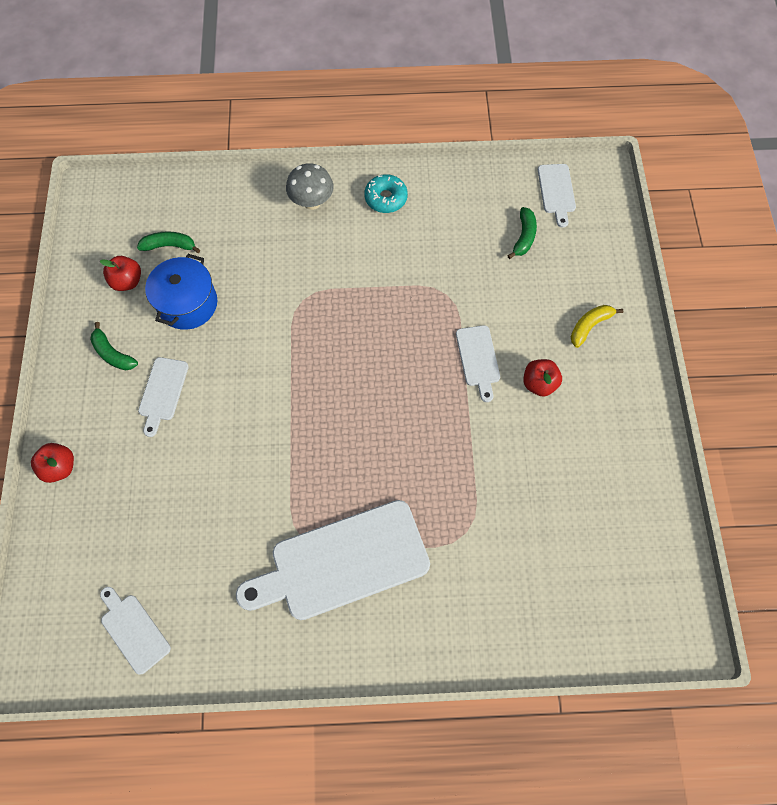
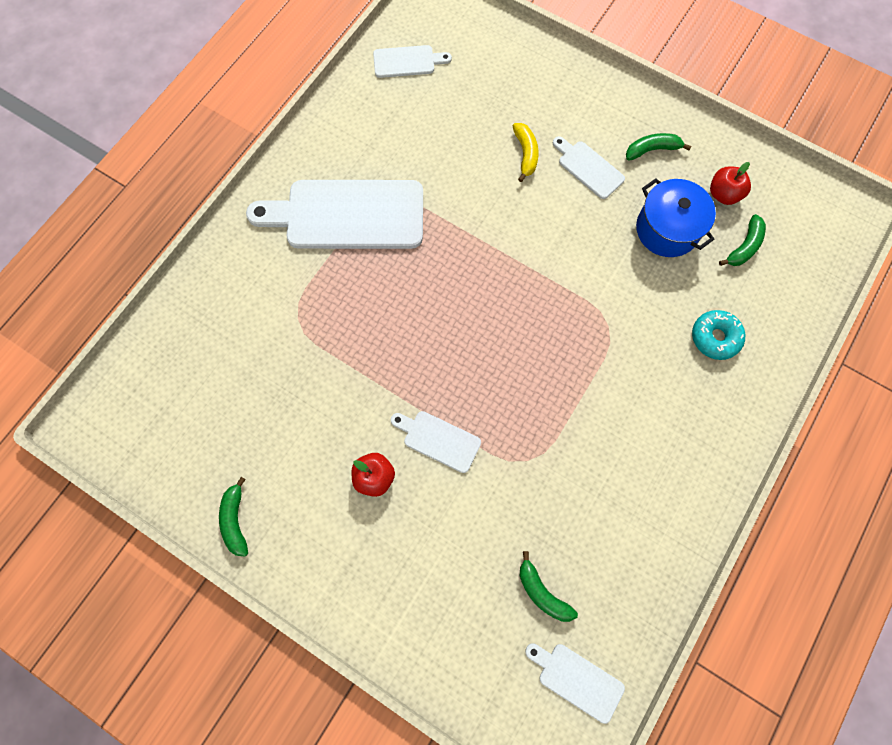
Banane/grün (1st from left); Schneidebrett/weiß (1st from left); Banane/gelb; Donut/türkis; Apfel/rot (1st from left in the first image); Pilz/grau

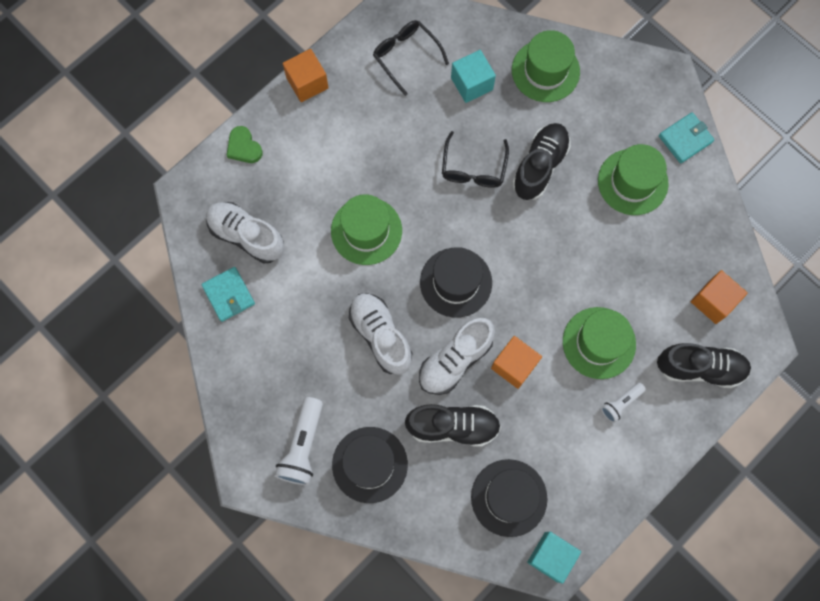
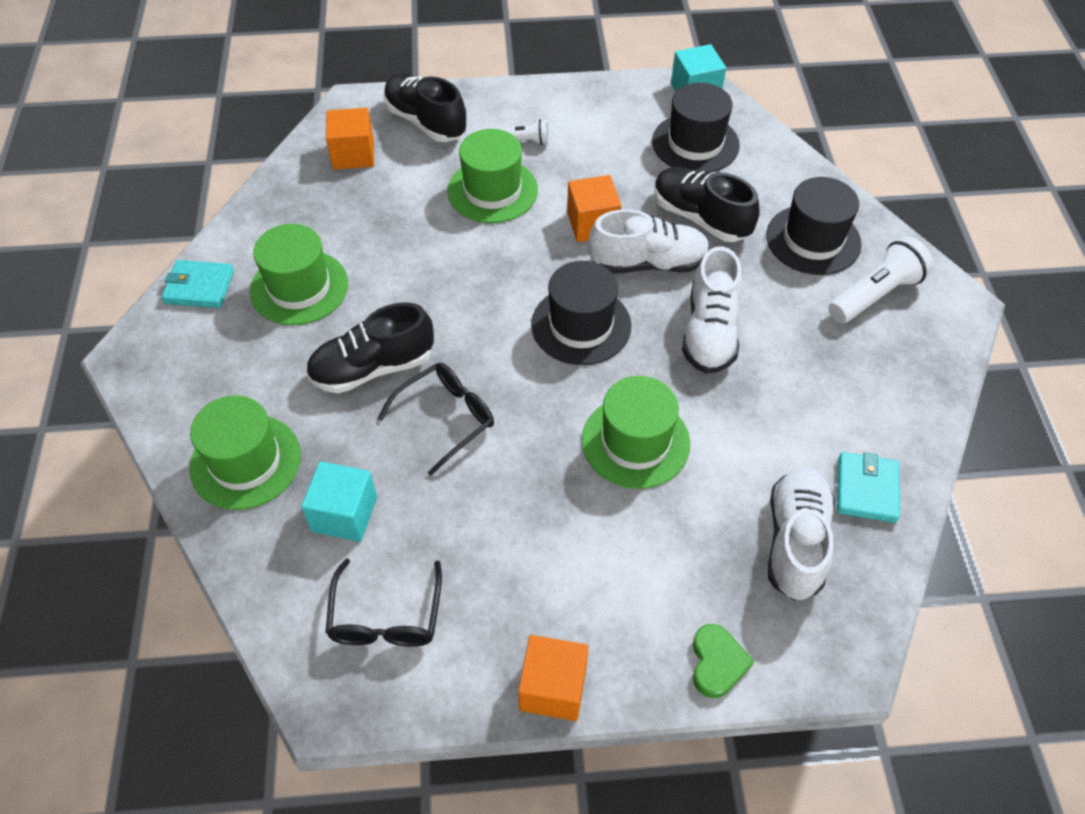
Schuh/weiß (3rd from left)

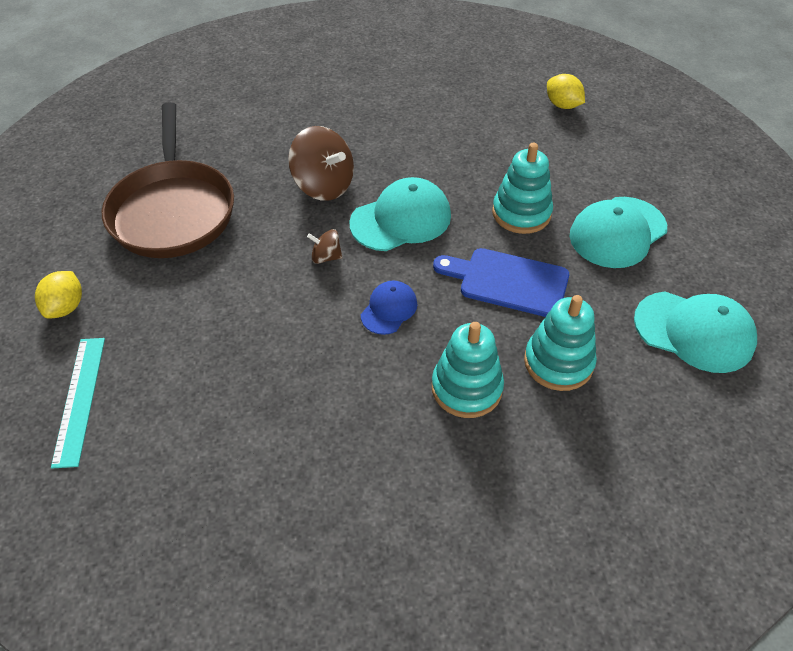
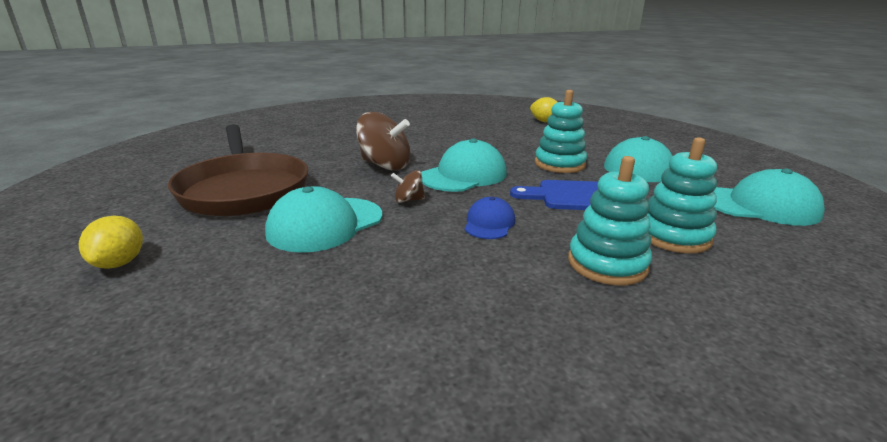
Kappe/türkis (1st from left); Lineal/türkis

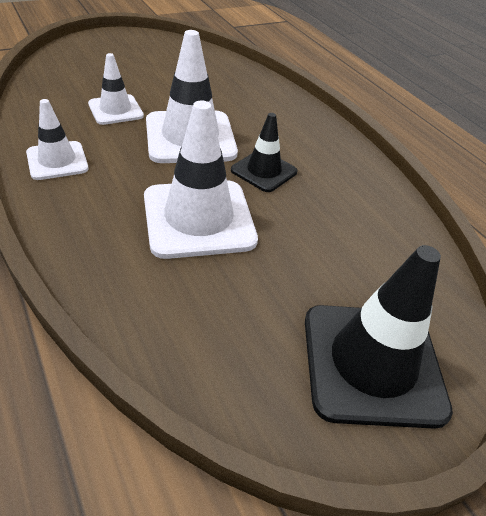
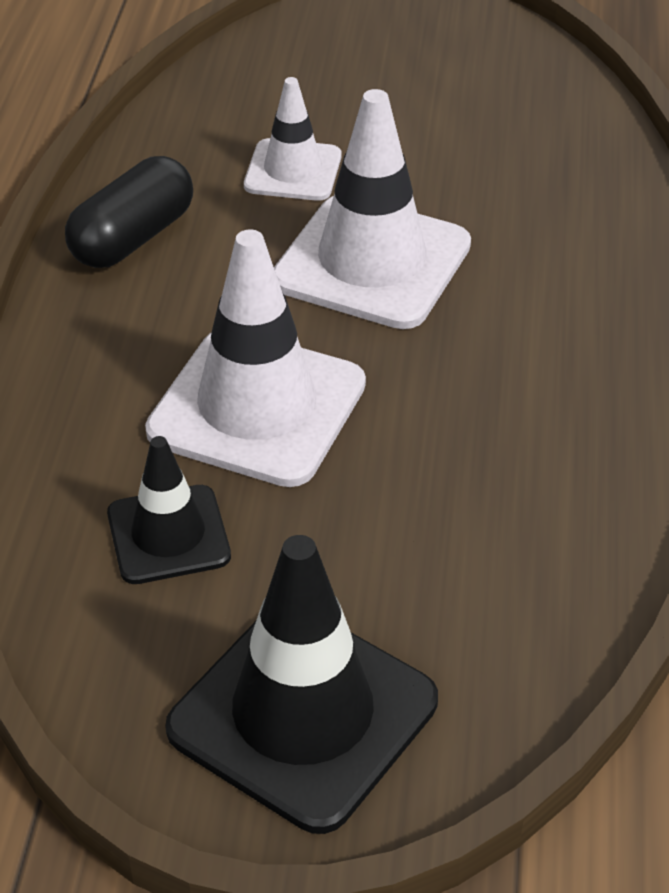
Kapsel/schwarz; Leitkegel/schwarz (1st from left)

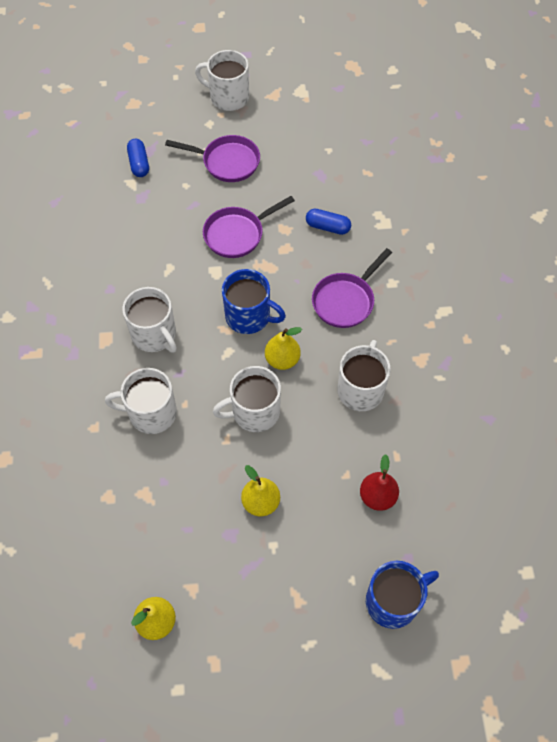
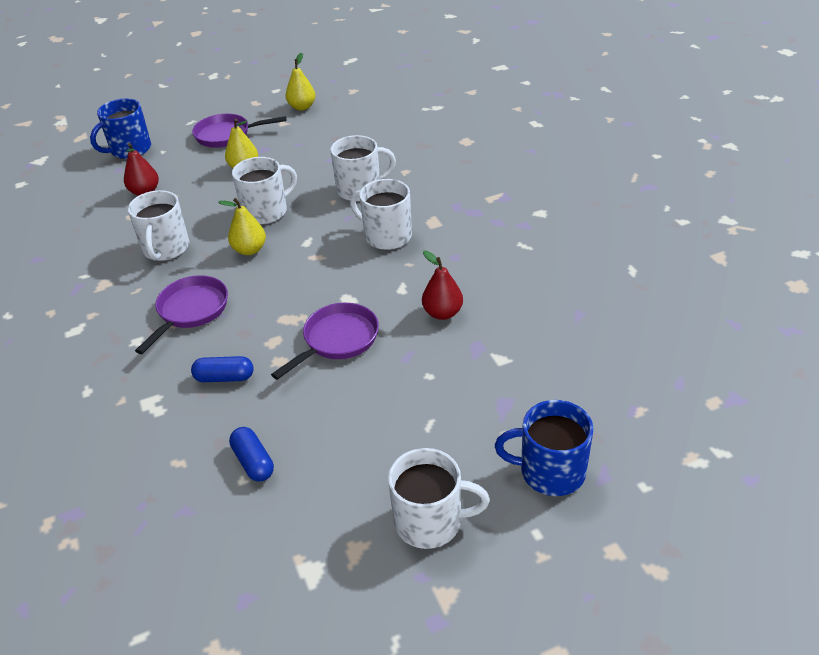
Pfanne/lila (2nd from left); Kapsel/blau (2nd from left); Birne/rot (2nd from left); Tasse/blau (2nd from left)

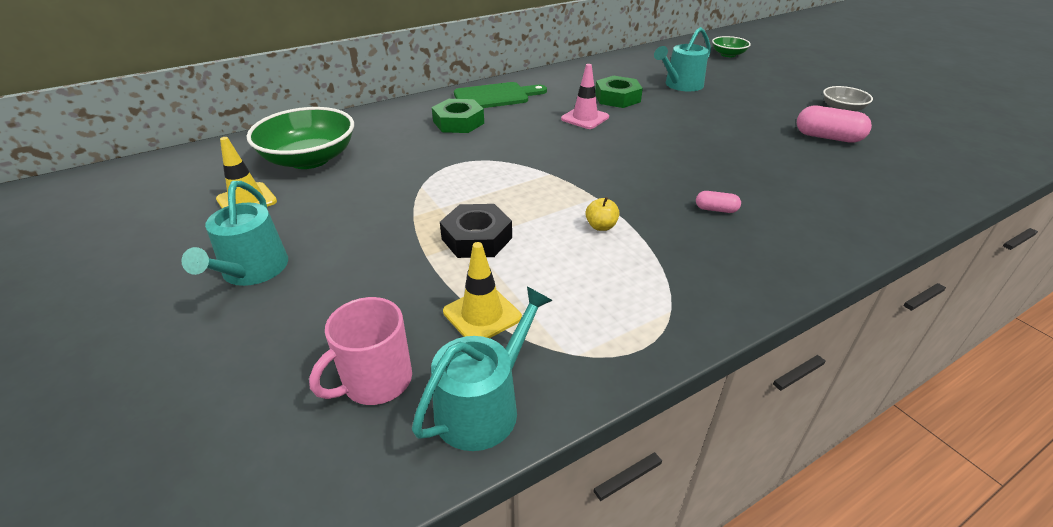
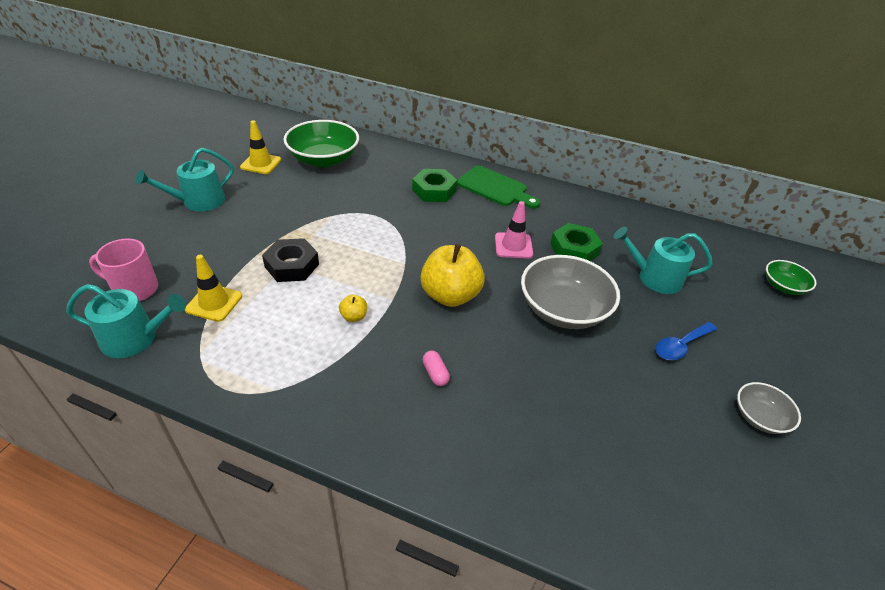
Apfel/gelb (2nd from left); Schüssel/grau (1st from left); Löffel/blau; Kapsel/rosa (2nd from left in the first image)

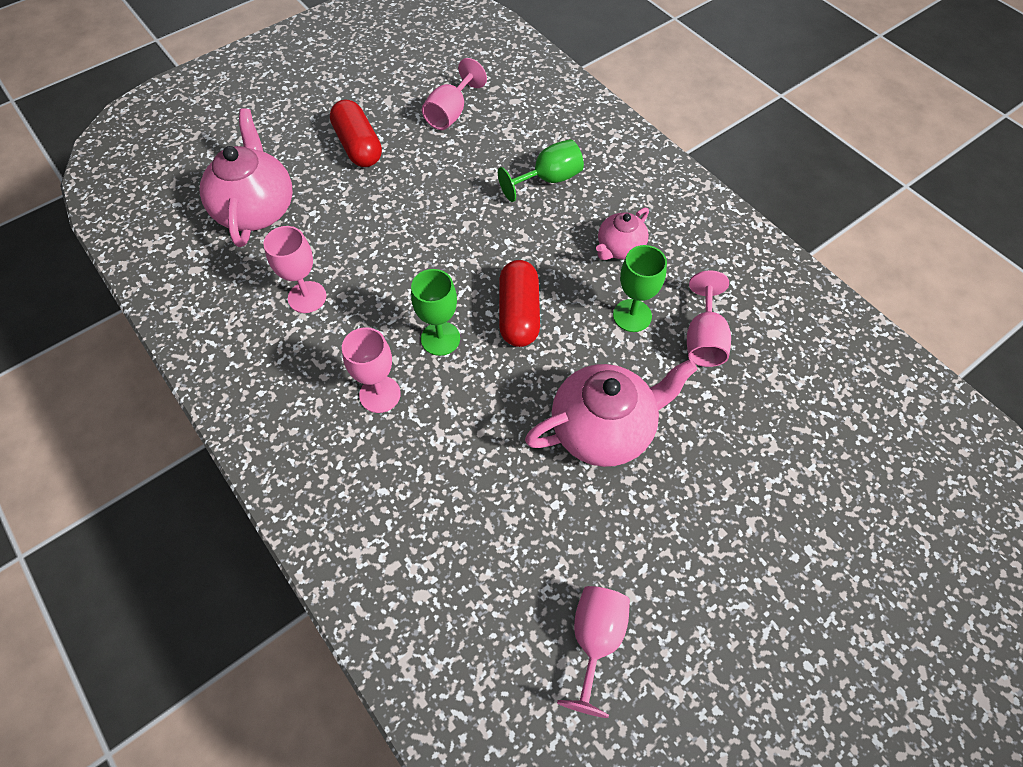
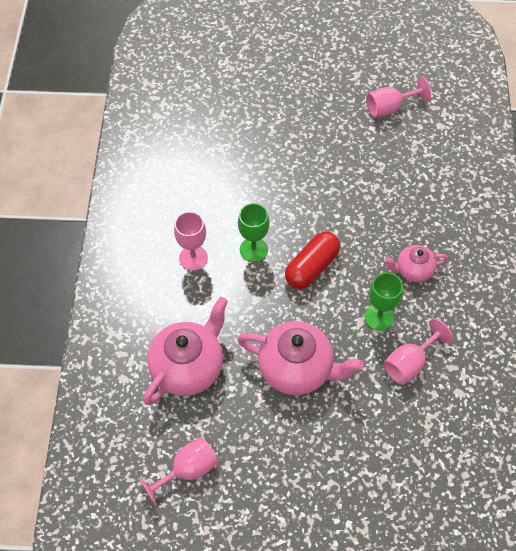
Teekanne/rosa (1st from left); Kelch/rosa (1st from left in the first image); Kapsel/rot (1st from left in the first image); Kelch/grün (2nd from left in the first image)

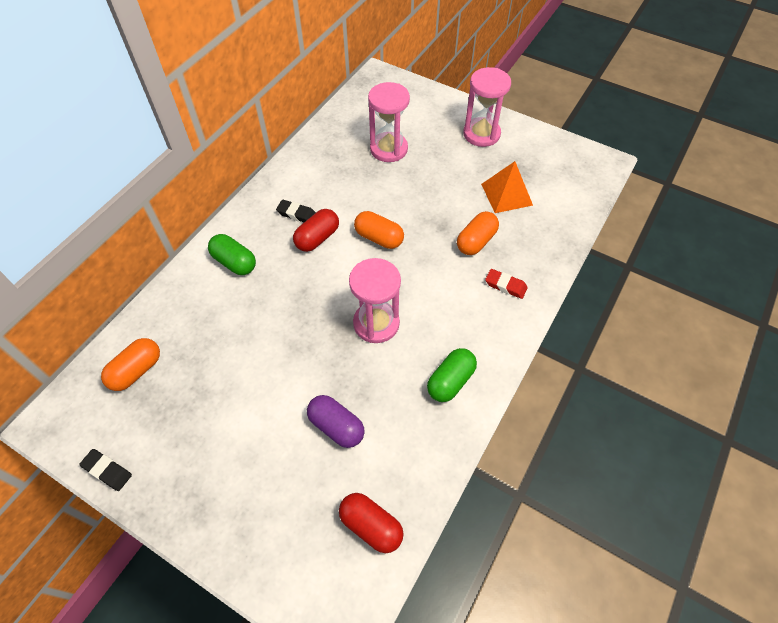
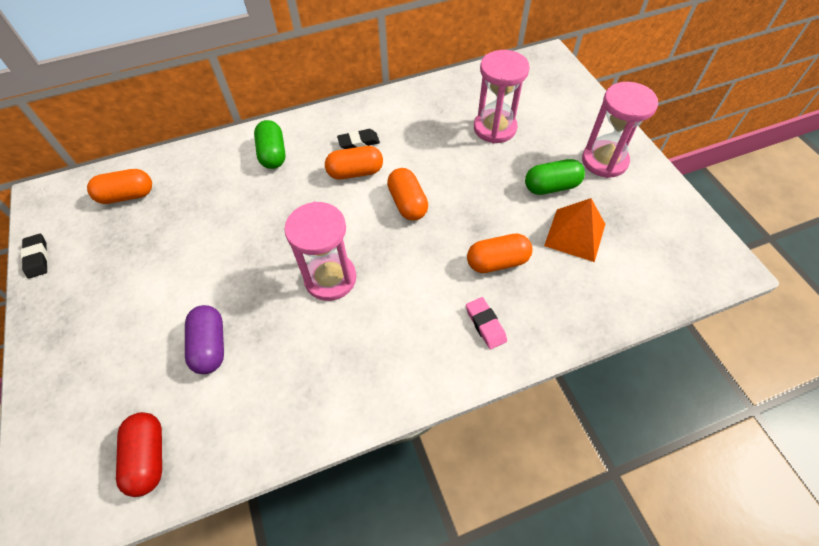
Kapsel/orange (2nd from left); Radiergummi/schwarz (2nd from left); Radiergummi/rosa; Kapsel/grün (2nd from left)

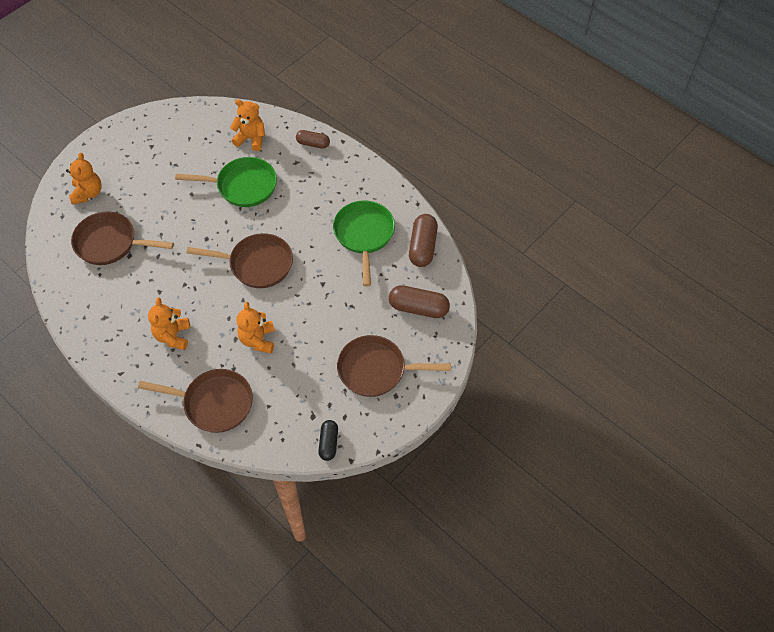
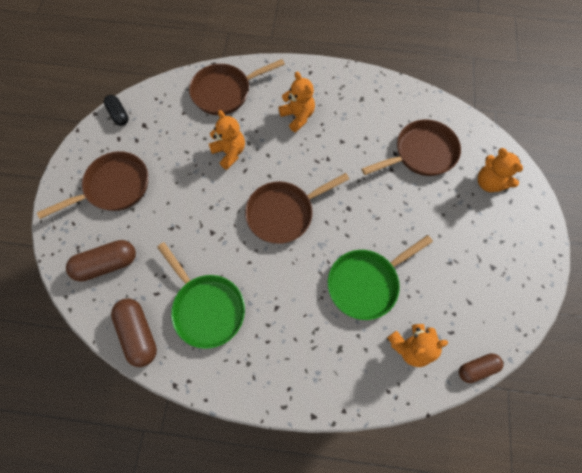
Kapsel/braun (3rd from left)

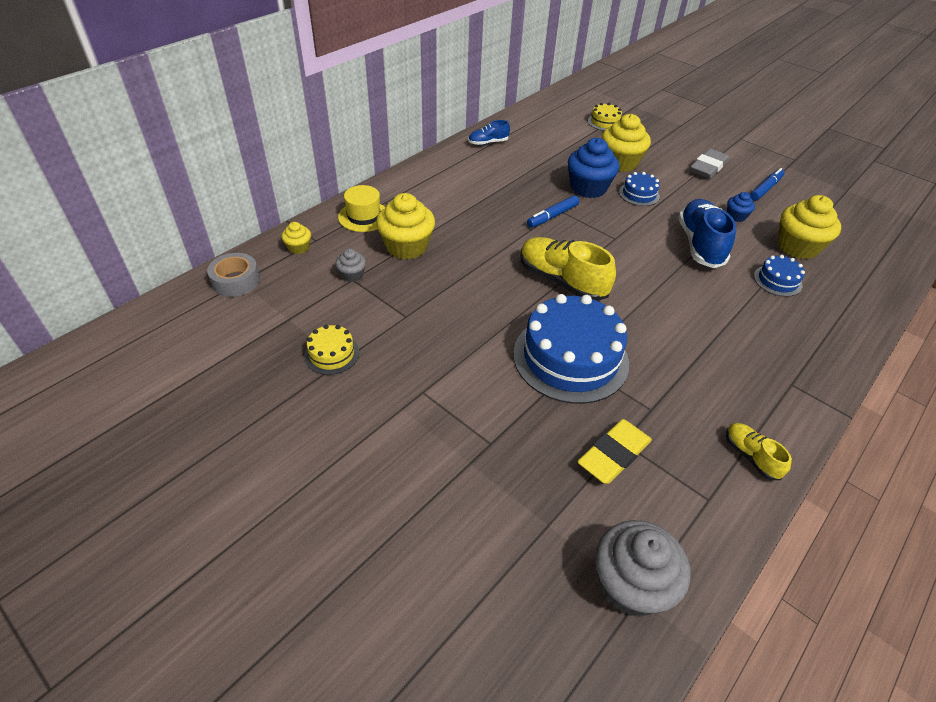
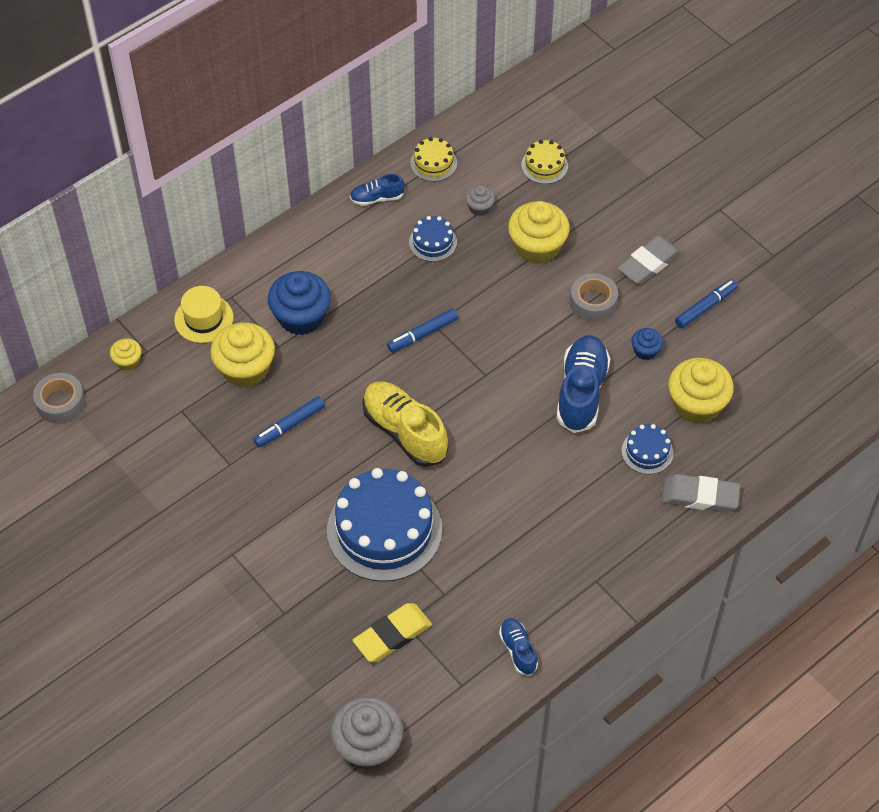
Filzstift/blau (1st from left); Muffin/blau (1st from left); Kuchen/blau (2nd from left); Kuchen/gelb (1st from left); Muffin/grau (2nd from left); Schuh/blau (2nd from left); Klebeband/grau (2nd from left); Radiergummi/grau (2nd from left)

